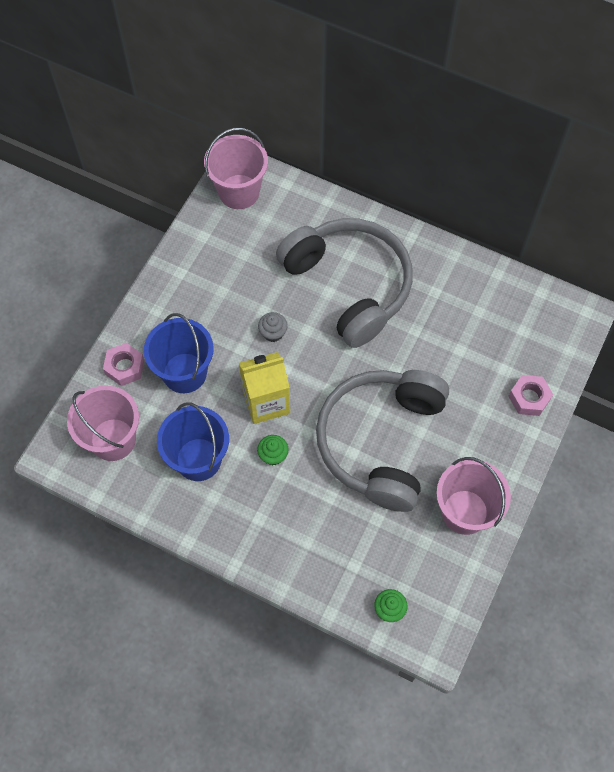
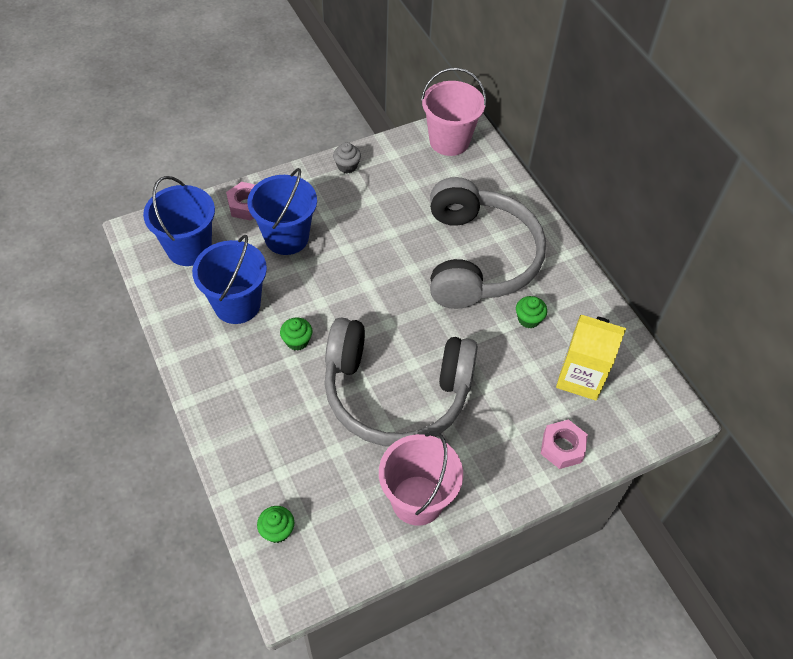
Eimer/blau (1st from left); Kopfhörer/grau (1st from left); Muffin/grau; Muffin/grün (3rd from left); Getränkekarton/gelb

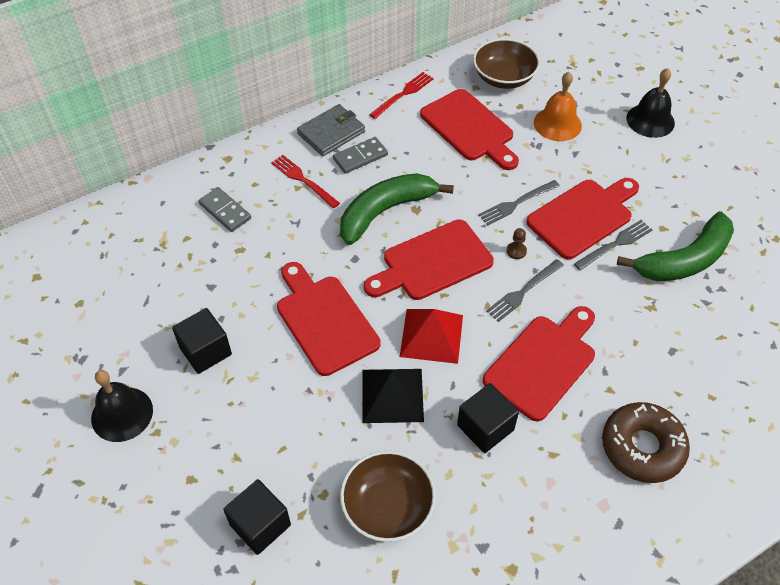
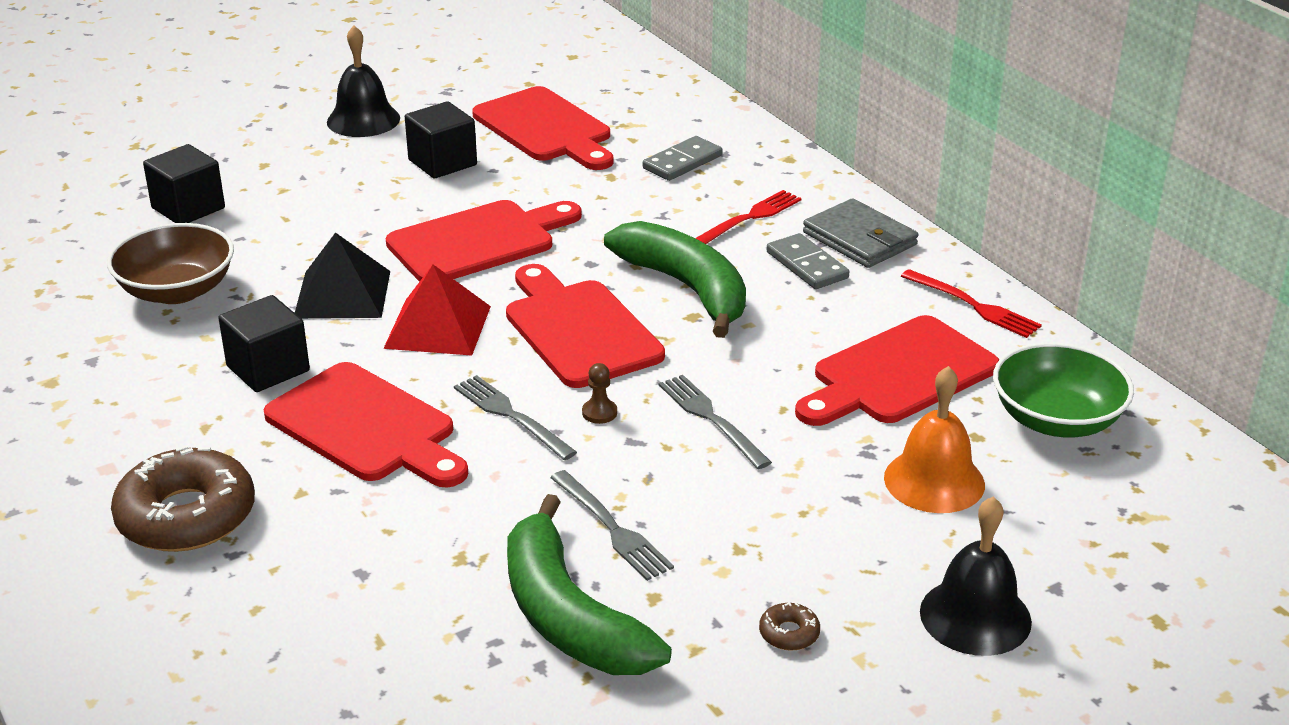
Schneidebrett/rot (3rd from left); Donut/braun (2nd from left); Schüssel/grün

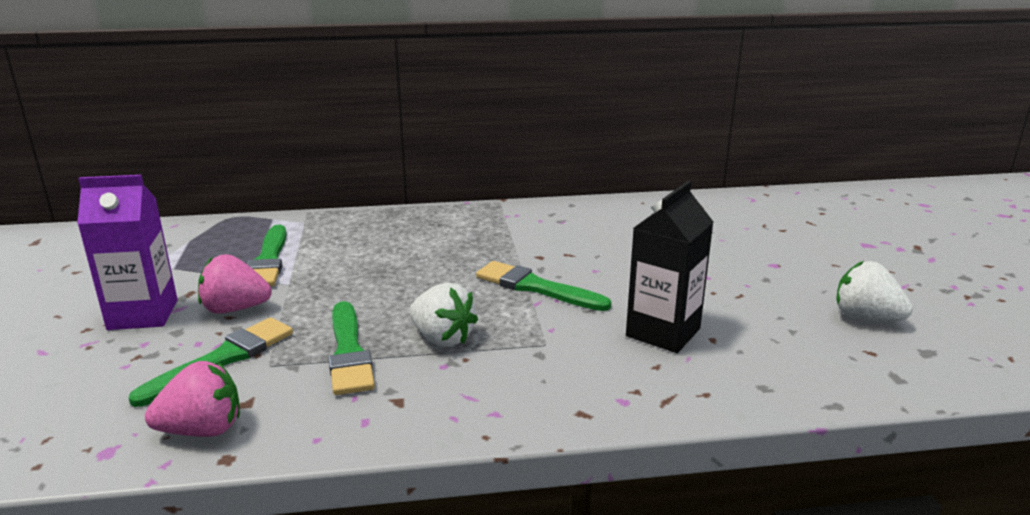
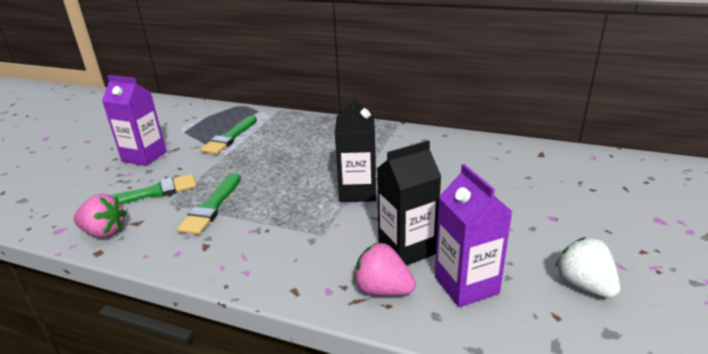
Getränkekarton/schwarz (1st from left); Erdbeere/rosa (2nd from left); Getränkekarton/lila (2nd from left); Erdbeere/weiß (1st from left in the first image)

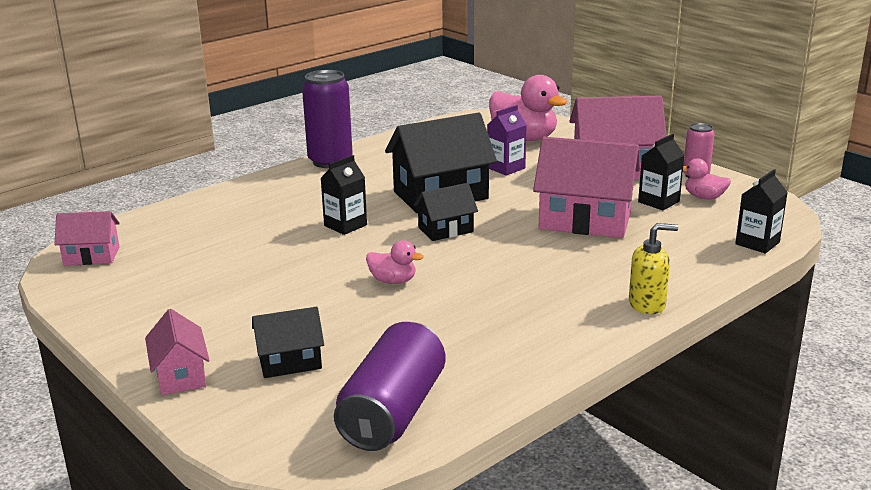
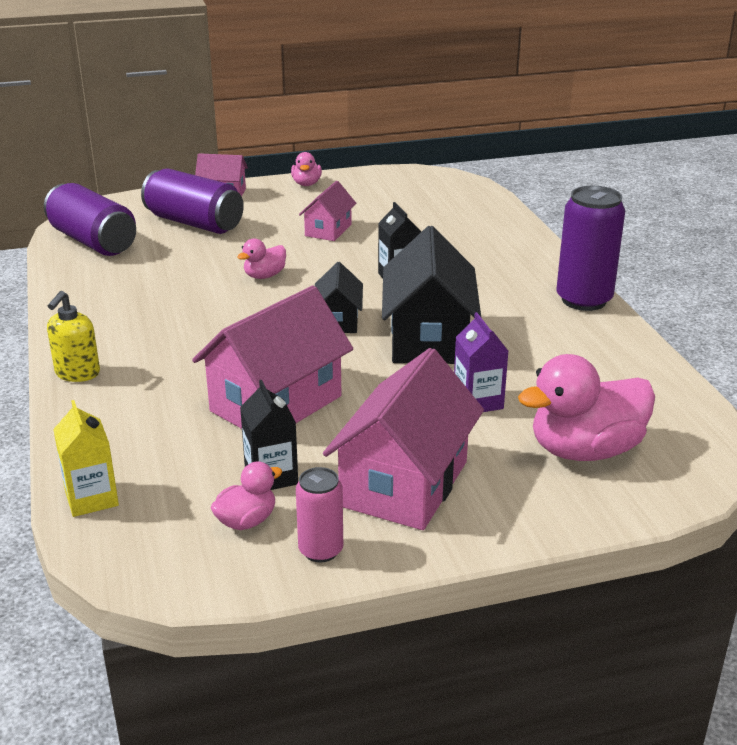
Getränkekarton/gelb; Dose/lila (2nd from left); Ente/rosa (3rd from left); Haus/rosa (3rd from left)

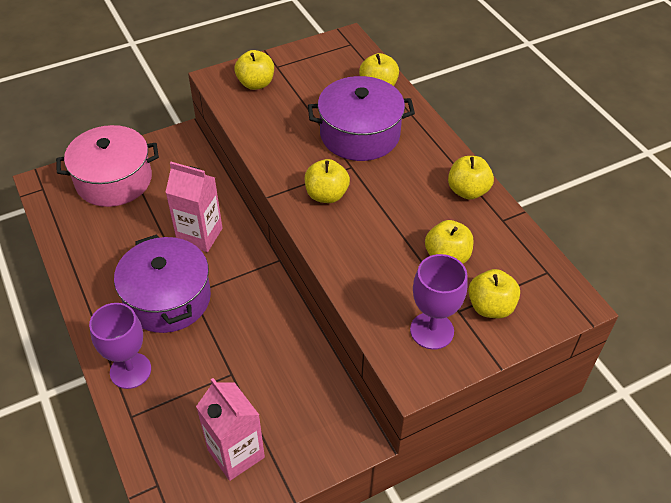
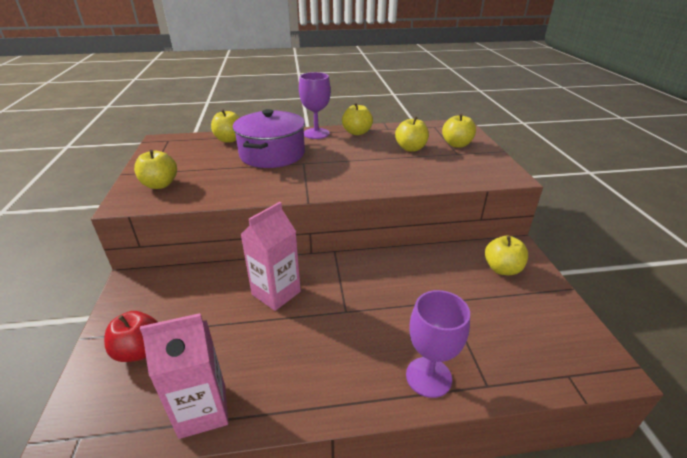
Apfel/rot; Getränkekarton/rosa (1st from left); Kelch/lila (1st from left); Apfel/gelb (6th from left); Kochtopf/lila (1st from left in the first image)

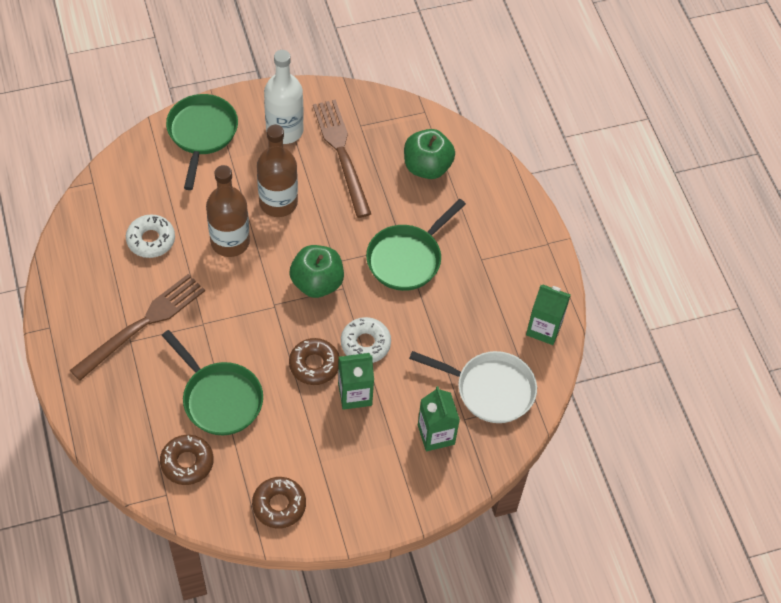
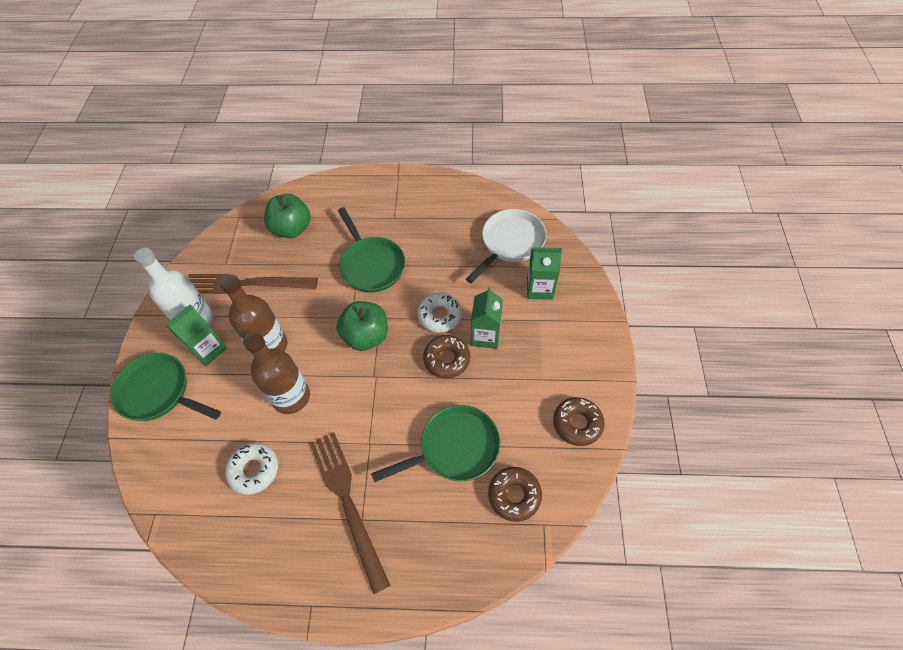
Getränkekarton/grün (1st from left)

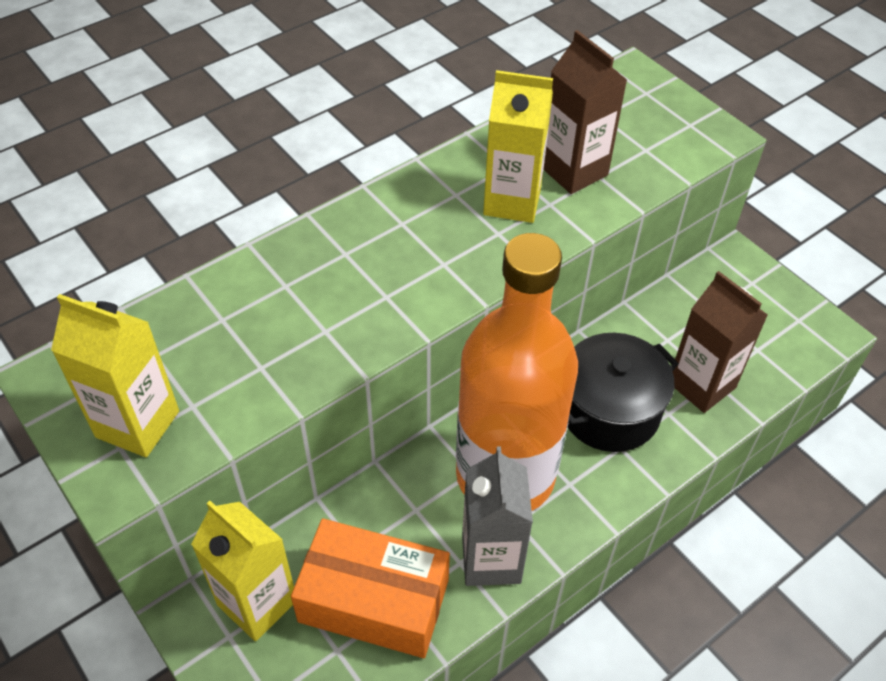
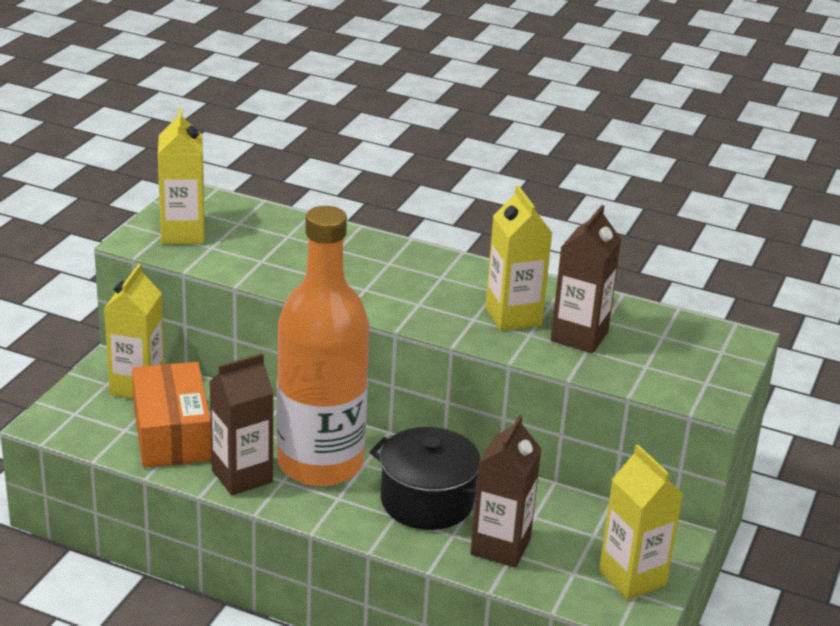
Getränkekarton/braun (1st from left); Getränkekarton/gelb (4th from left)

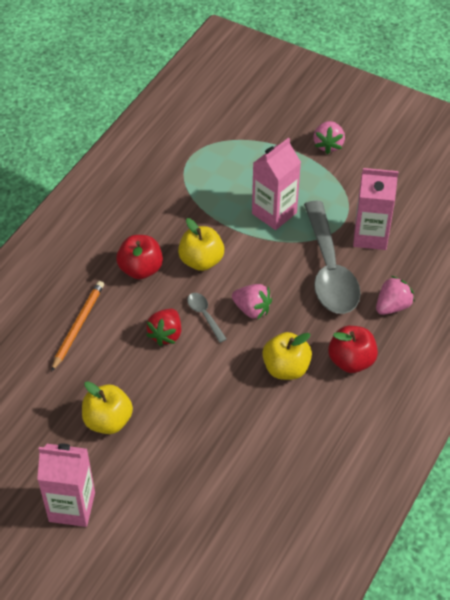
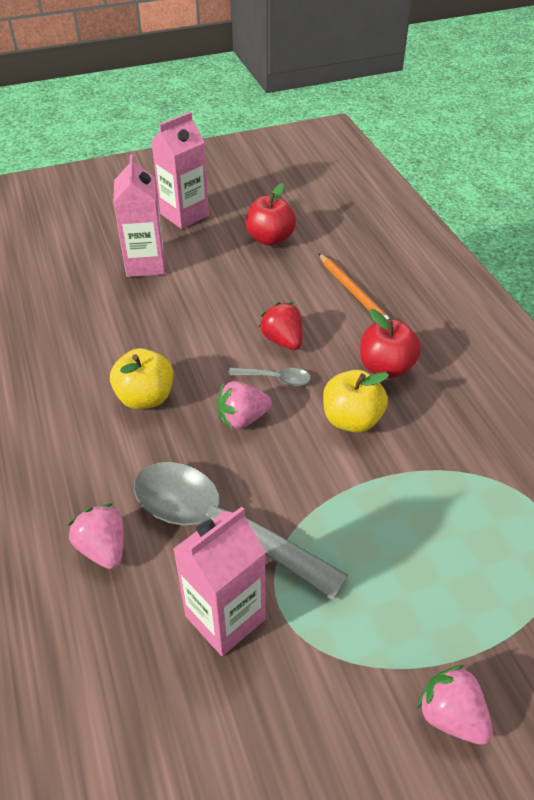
Erdbeere/rosa (1st from left); Getränkekarton/rosa (1st from left); Apfel/rot (1st from left); Apfel/gelb (1st from left in the first image)

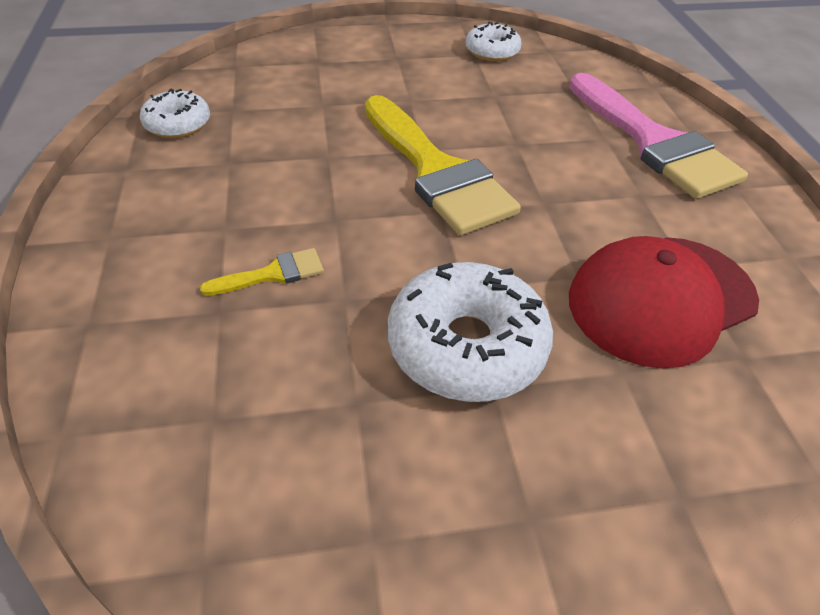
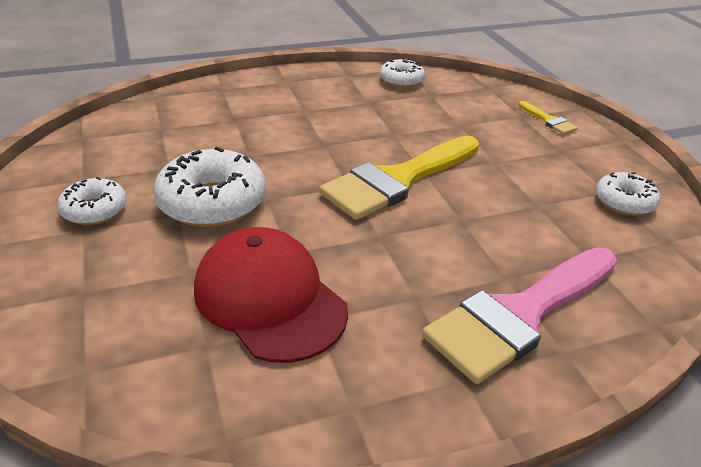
Donut/weiß (1st from left); Pinsel/gelb (2nd from left)

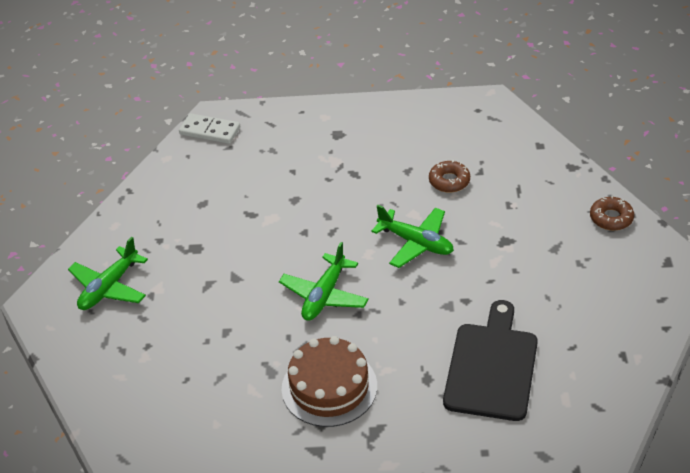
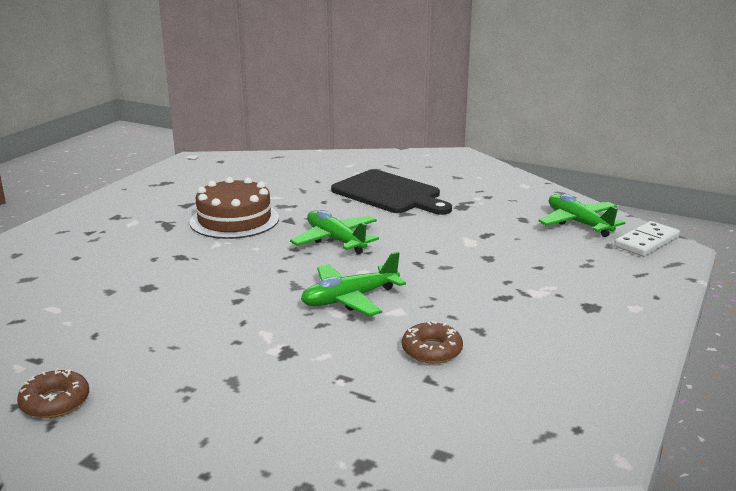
Donut/braun (1st from left); Schneidebrett/schwarz; Flugzeug/grün (3rd from left)

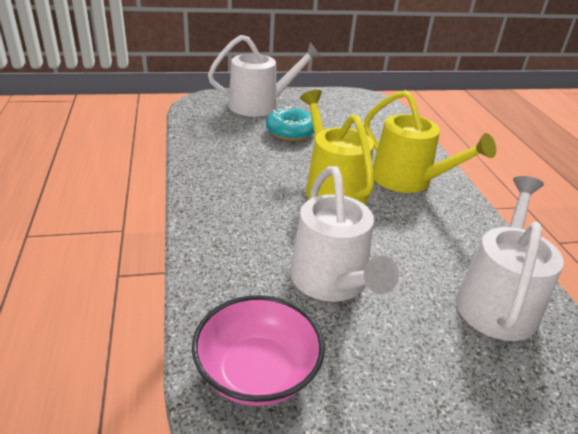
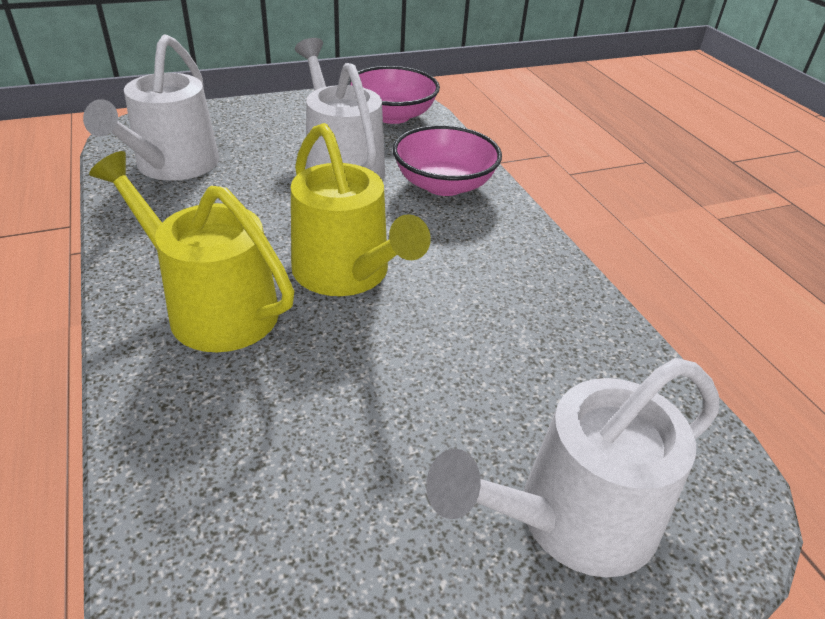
Schüssel/rosa (2nd from left); Donut/türkis

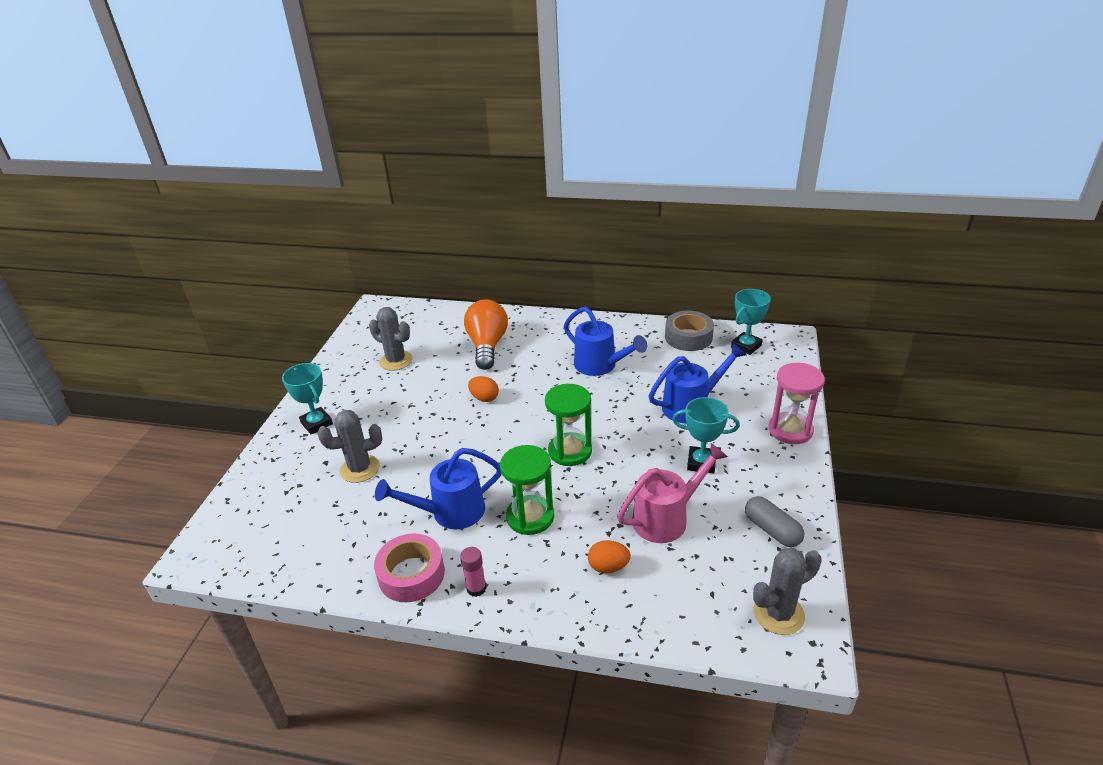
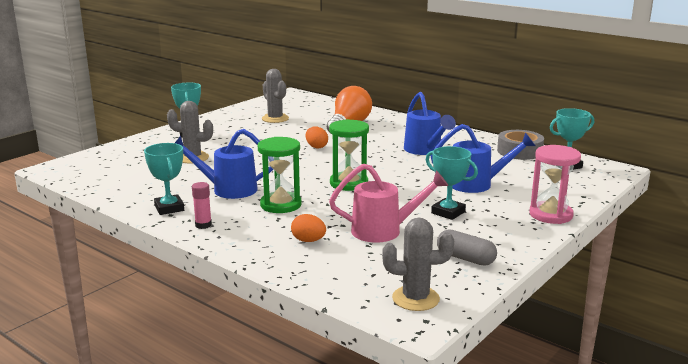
Pokal/türkis (1st from left); Kapsel/grau

